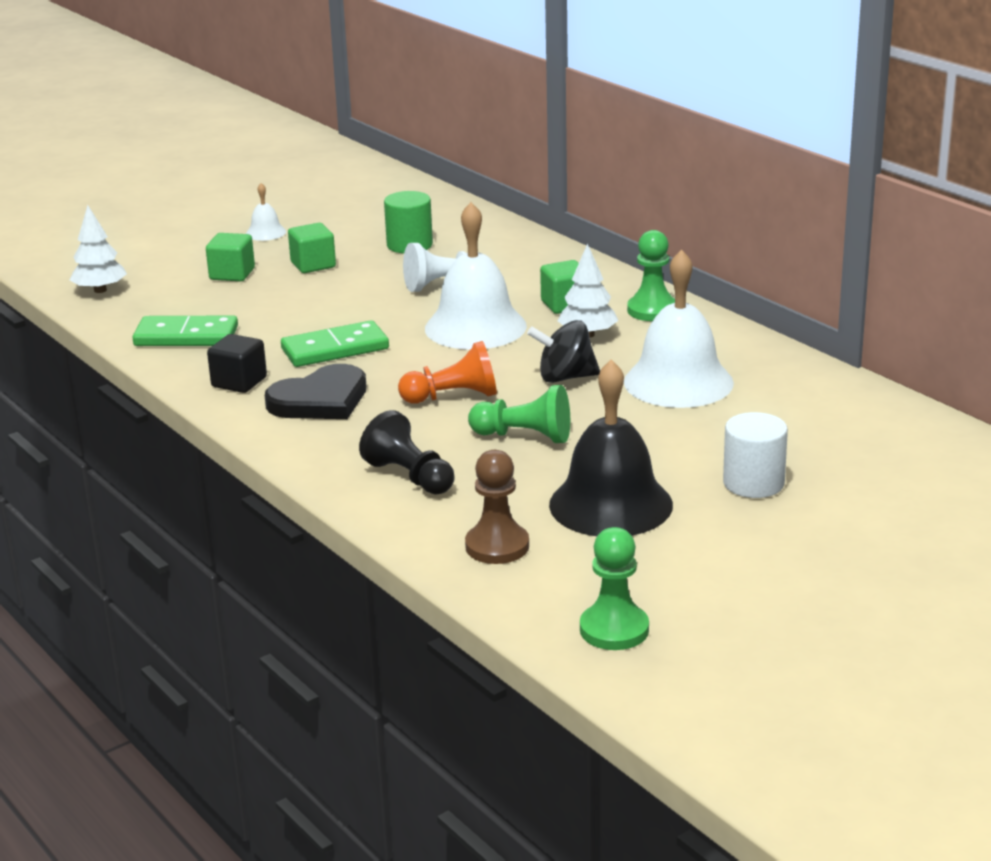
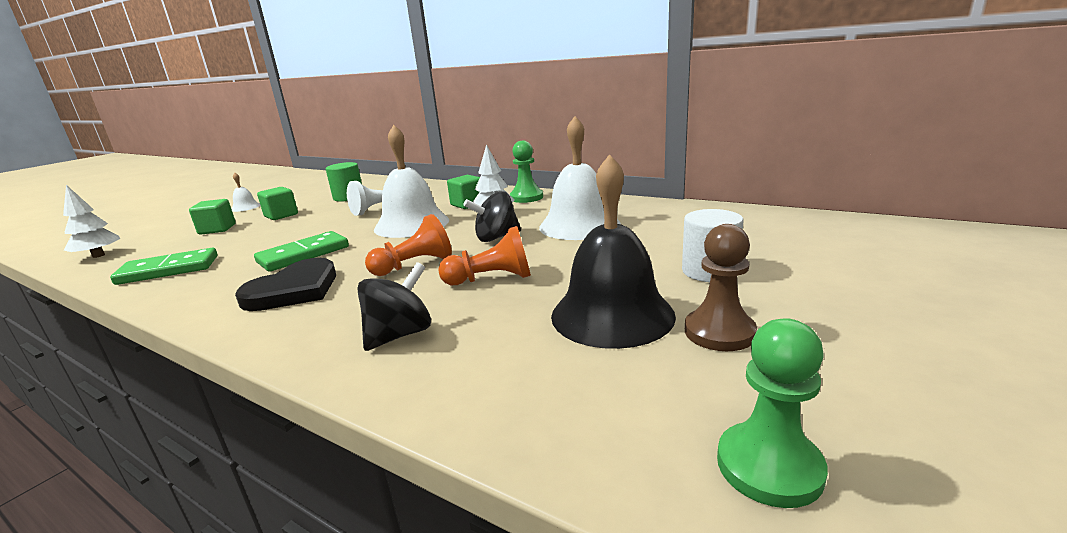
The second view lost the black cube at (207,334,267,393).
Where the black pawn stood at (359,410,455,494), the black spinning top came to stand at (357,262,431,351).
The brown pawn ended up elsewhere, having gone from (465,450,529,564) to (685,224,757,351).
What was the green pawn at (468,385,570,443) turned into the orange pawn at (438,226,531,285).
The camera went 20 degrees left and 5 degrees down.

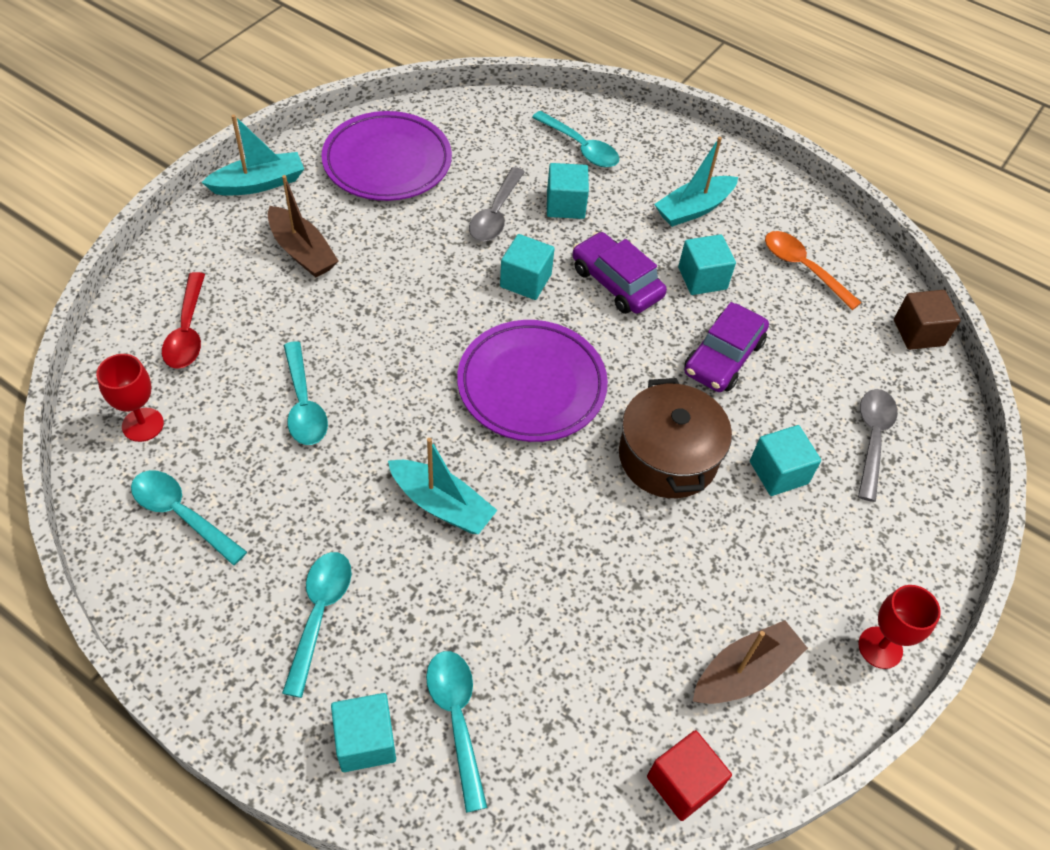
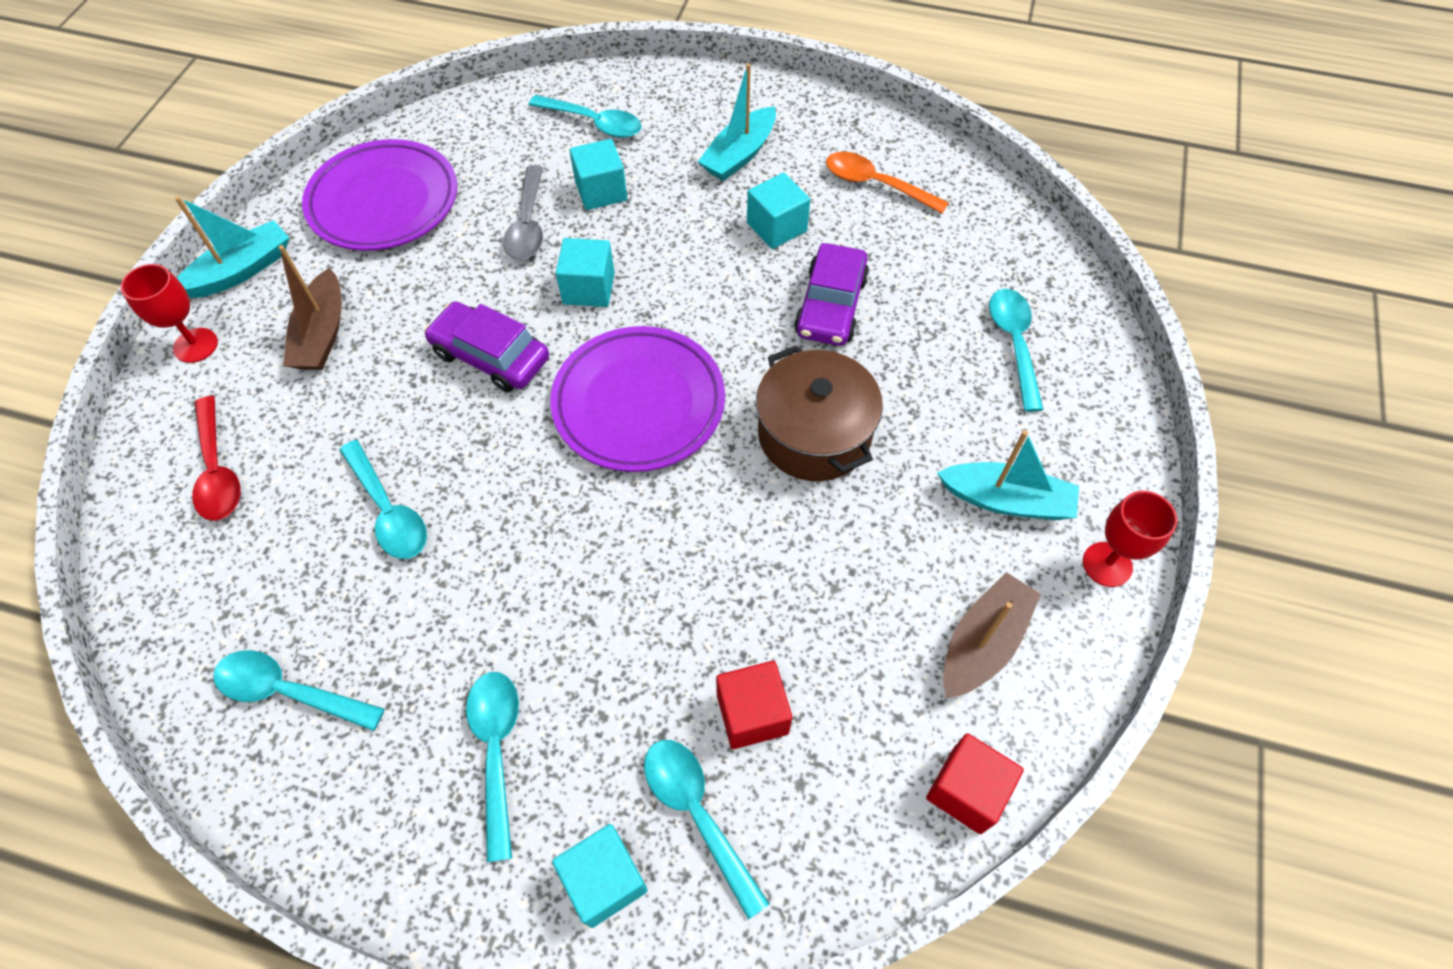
The red goblet ended up elsewhere, having gone from (96,354,164,442) to (121,264,218,363).
The brown boat at (268,175,338,278) ended up facing another way, 60 degrees clockwise from before.
The turquoise boat ended up elsewhere, having gone from (388,438,497,534) to (937,430,1079,520).
The purple car ended up elsewhere, having gone from (572,232,667,314) to (424,301,549,392).
The second view lost the turquoise cube at (750,425,821,496).
What was the grey spoon at (858,389,898,502) turned into the turquoise spoon at (989,289,1044,412).
The second view lost the brown cube at (894,290,961,350).
The second view gained the red cube at (716,661,792,749).
The camera went 15 degrees left and 5 degrees up.

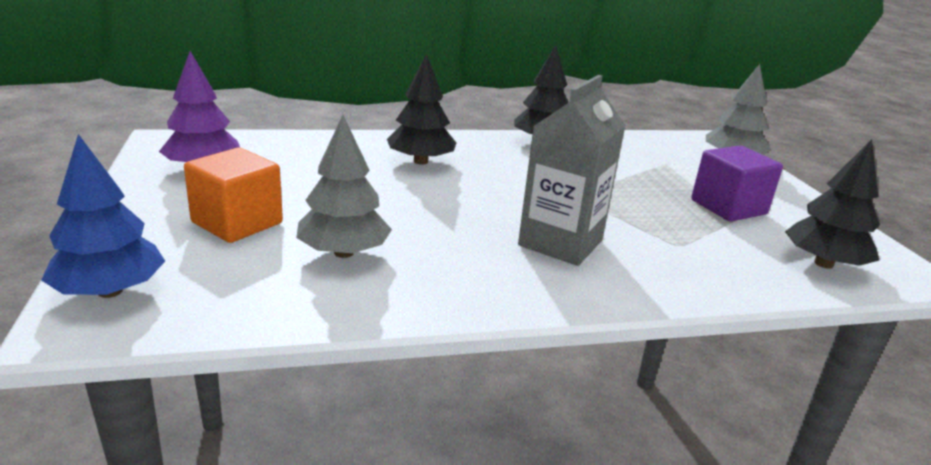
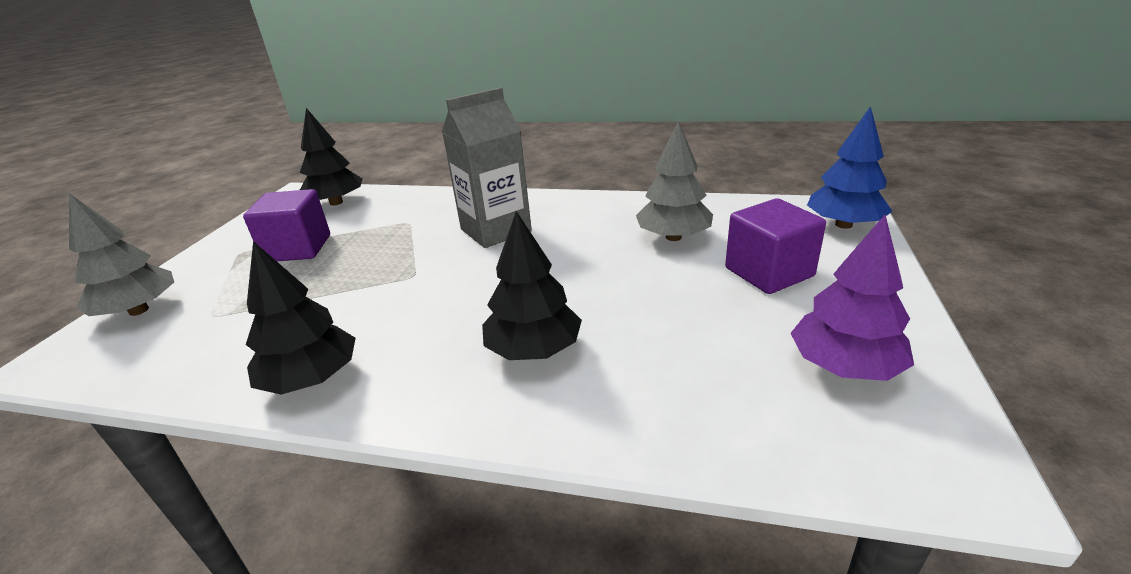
What was the orange cube at (184,148,283,243) turned into the purple cube at (725,198,826,294).
The camera went 150 degrees left and 5 degrees up.

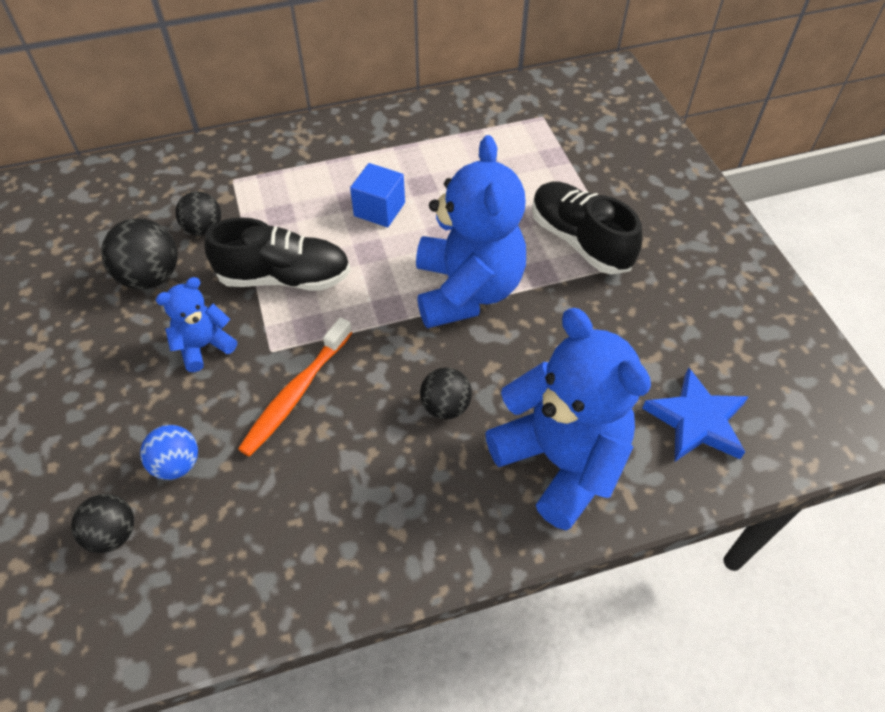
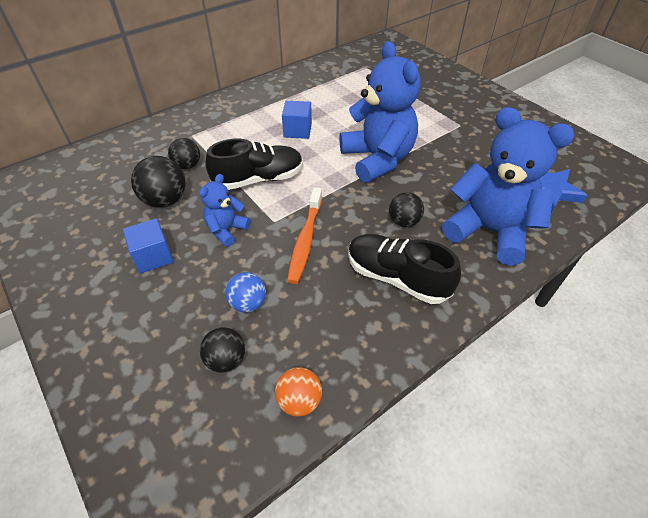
The black shoe ended up elsewhere, having gone from (532,182,643,275) to (348,234,461,304).
The second view gained the blue cube at (123,218,173,274).
The second view gained the orange ball at (275,367,322,417).
The camera went 20 degrees left and 5 degrees down.

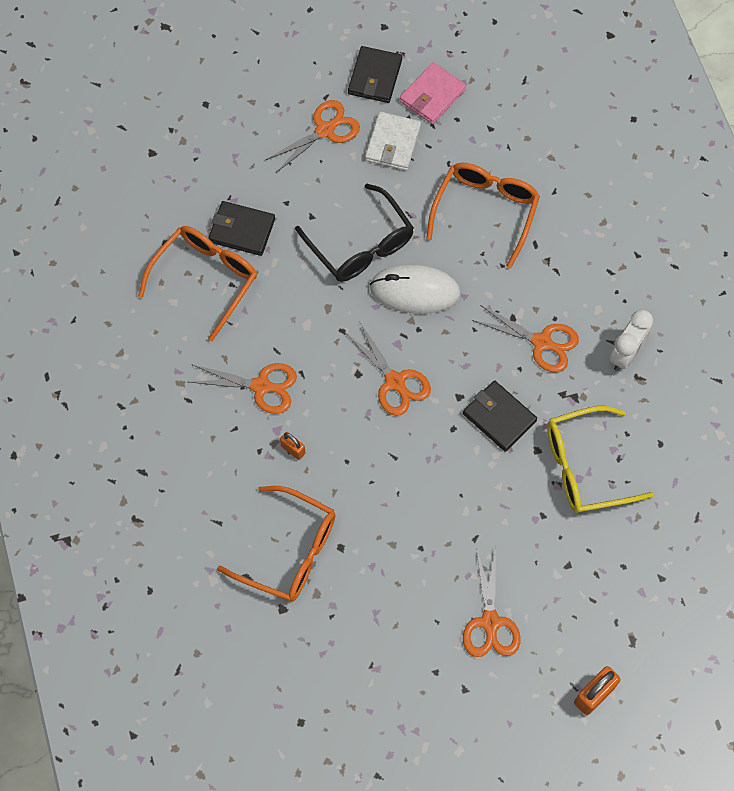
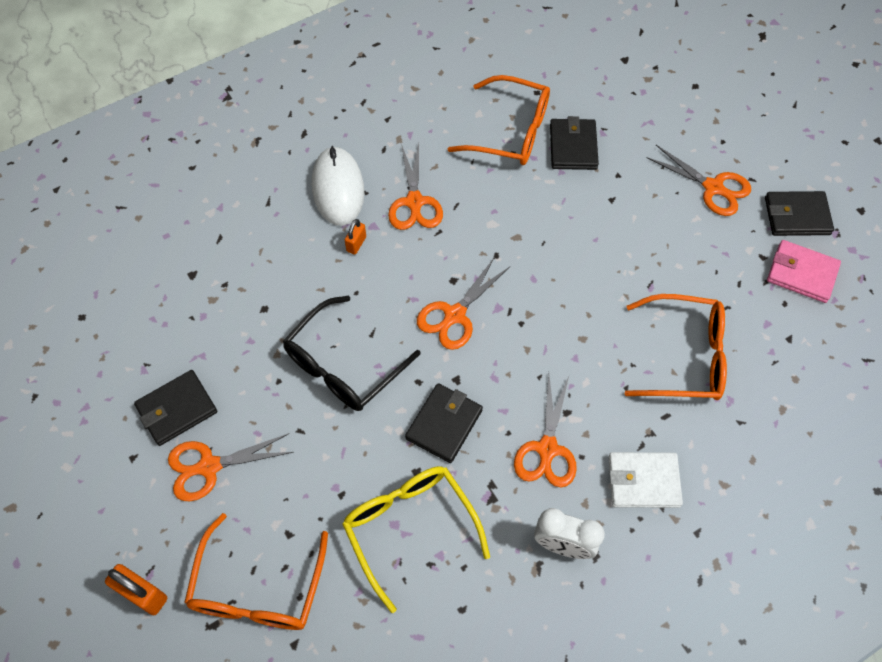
The orange glasses ended up elsewhere, having gone from (217,486,335,602) to (184,513,328,630).
The black glasses ended up elsewhere, having gone from (295,184,414,282) to (283,296,421,411).
The white wallet ended up elsewhere, having gone from (365,112,421,171) to (608,452,683,508).
The white mouse ended up elsewhere, having gone from (369,264,461,314) to (312,146,364,226).
The second view gained the black wallet at (134,370,217,446).
The camera went 75 degrees right and 5 degrees down.

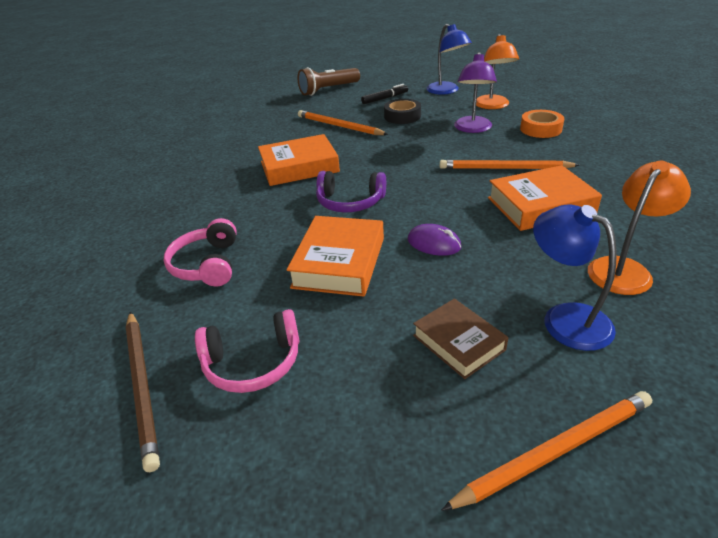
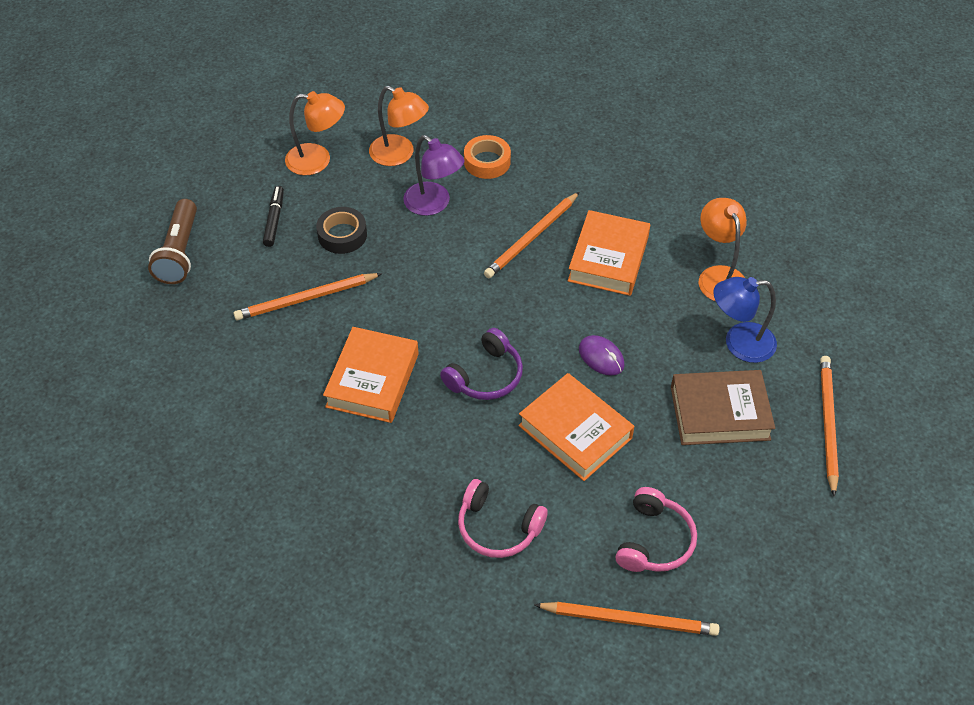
What was the brown pencil at (126,311,160,472) turned into the orange pencil at (534,602,719,636).
The purple mouse at (408,224,462,256) ended up facing another way, 75 degrees clockwise from before.
The size of the brown book at (413,299,509,379) changed by a factor of 1.56.
What was the blue lamp at (426,24,472,95) turned into the orange lamp at (285,91,345,175).
The camera went 60 degrees left and 15 degrees up.

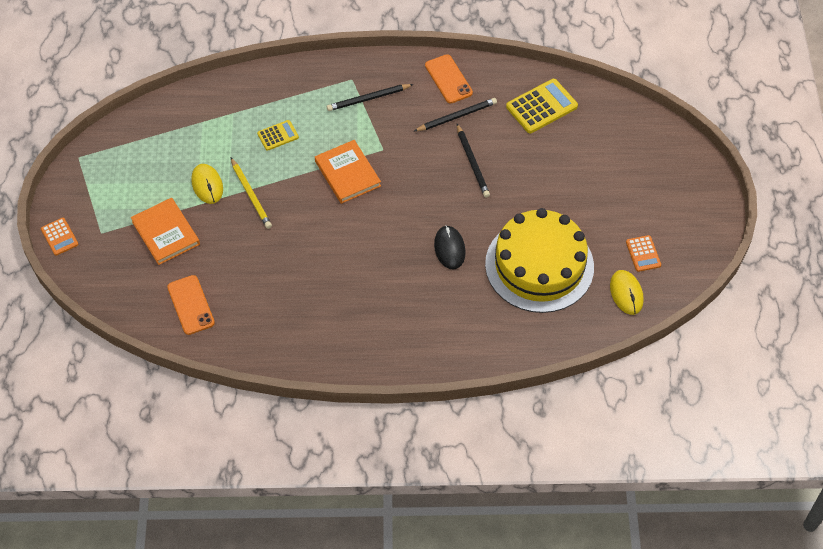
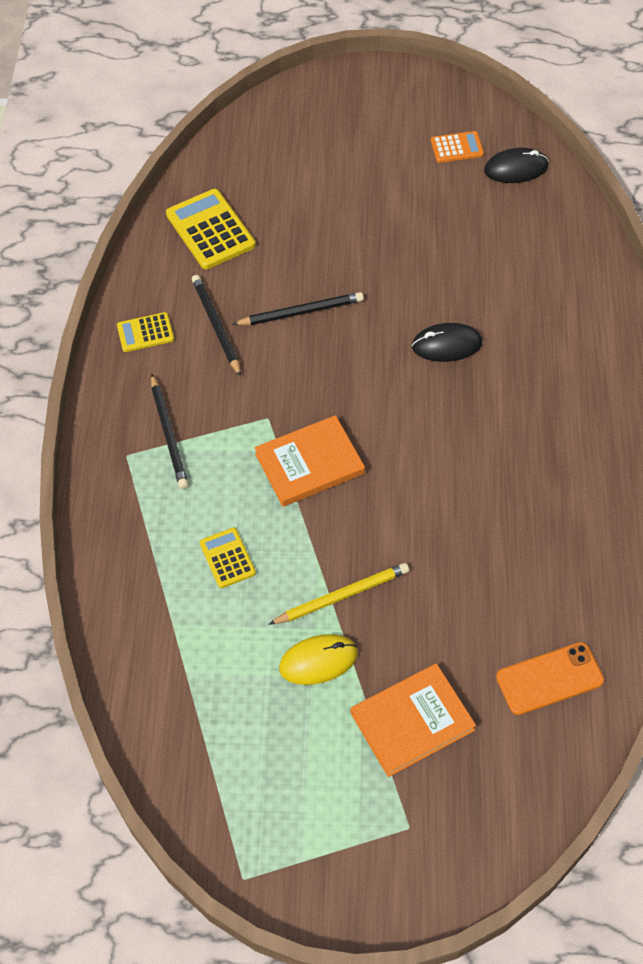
The second view lost the orange calculator at (41,218,79,256).
Where the orange phone stood at (425,54,473,103), the yellow calculator came to stand at (117,312,174,352).
The second view lost the yellow cake at (485,208,594,313).
What was the yellow mouse at (610,270,644,315) turned into the black mouse at (484,147,549,183).
The camera went 85 degrees left and 0 degrees up.

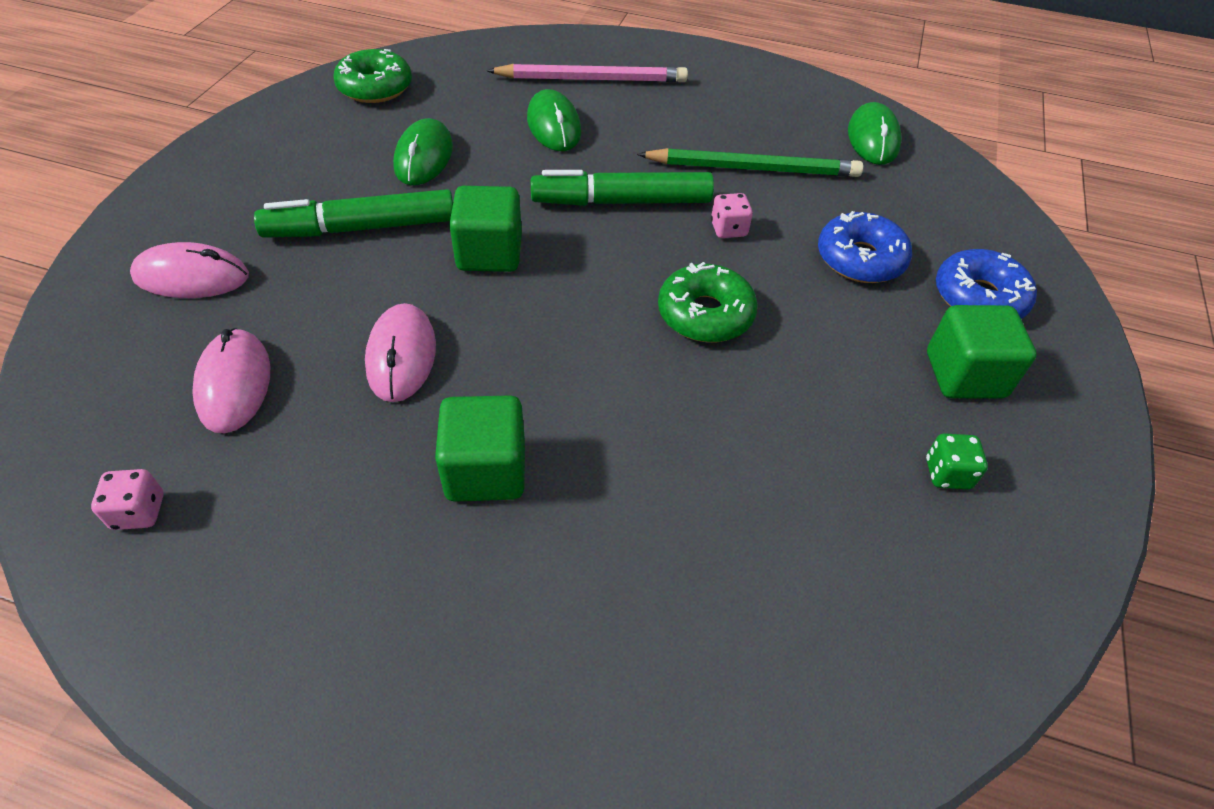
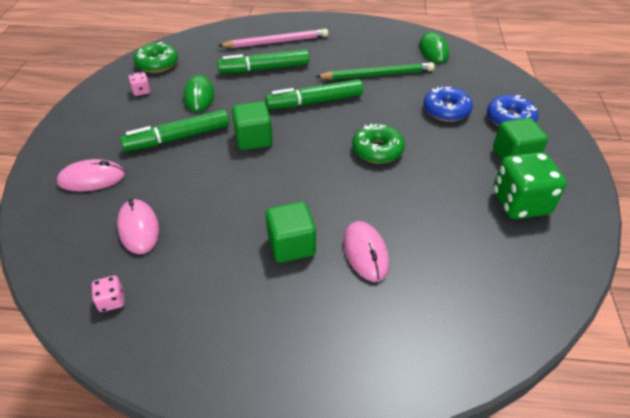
The pink mouse ended up elsewhere, having gone from (365,303,436,402) to (343,221,389,282).
Where the green mouse stood at (527,89,581,151), the green marker came to stand at (217,49,309,73).
The pink dice ended up elsewhere, having gone from (711,193,753,238) to (128,72,151,96).
The size of the green dice at (926,433,988,490) changed by a factor of 2.23.
The camera went 10 degrees left and 5 degrees down.

